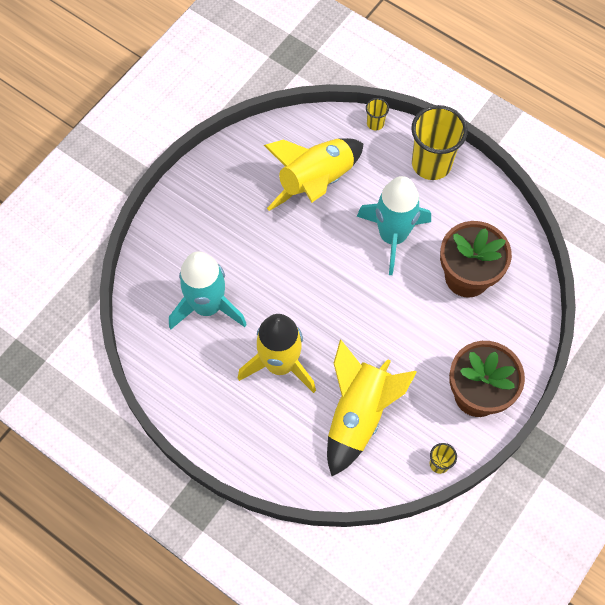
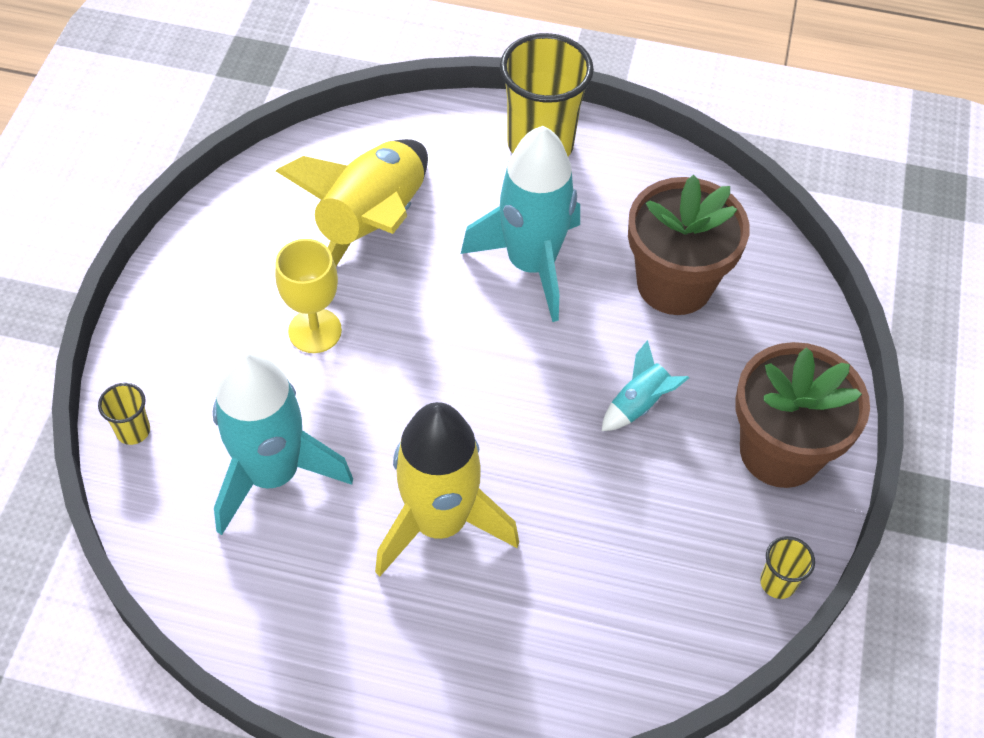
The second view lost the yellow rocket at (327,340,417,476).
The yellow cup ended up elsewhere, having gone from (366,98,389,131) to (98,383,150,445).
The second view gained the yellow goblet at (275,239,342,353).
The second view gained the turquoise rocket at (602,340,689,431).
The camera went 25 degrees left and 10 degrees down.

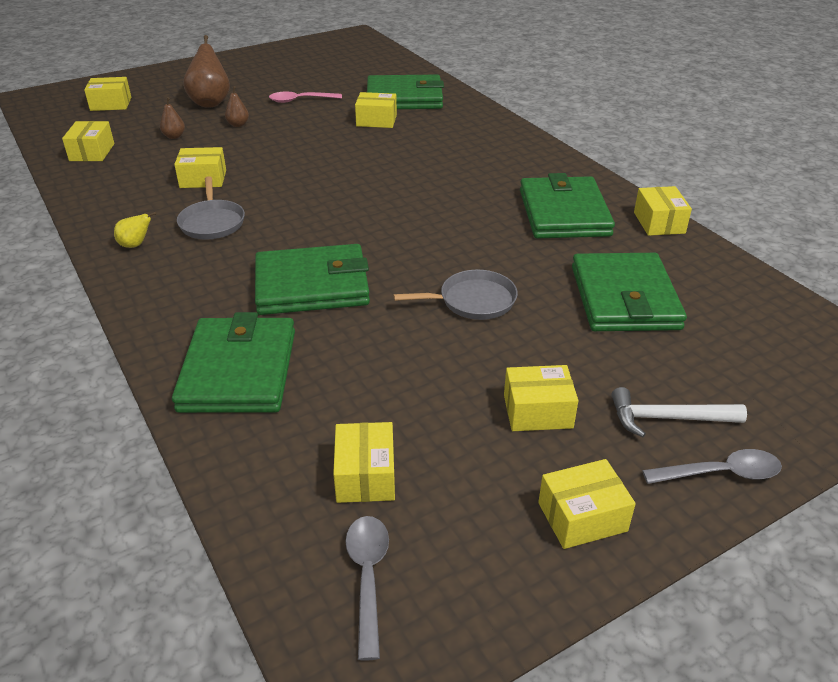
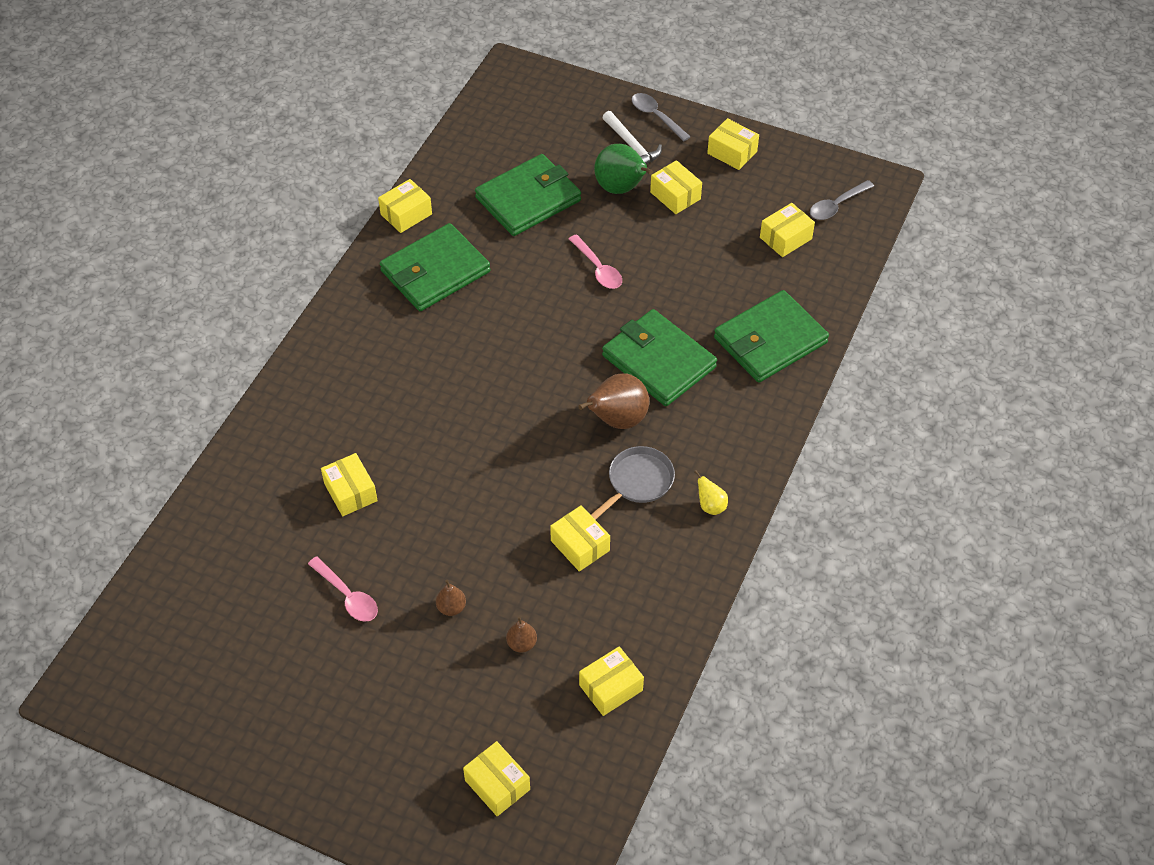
The brown pear ended up elsewhere, having gone from (183,35,230,108) to (578,373,649,429).
The second view lost the green wallet at (367,75,444,109).
Where the grey pan stood at (393,270,518,320), the pink spoon came to stand at (569,234,622,289).
The second view gained the green pear at (594,144,653,194).
The camera went 125 degrees left and 15 degrees up.

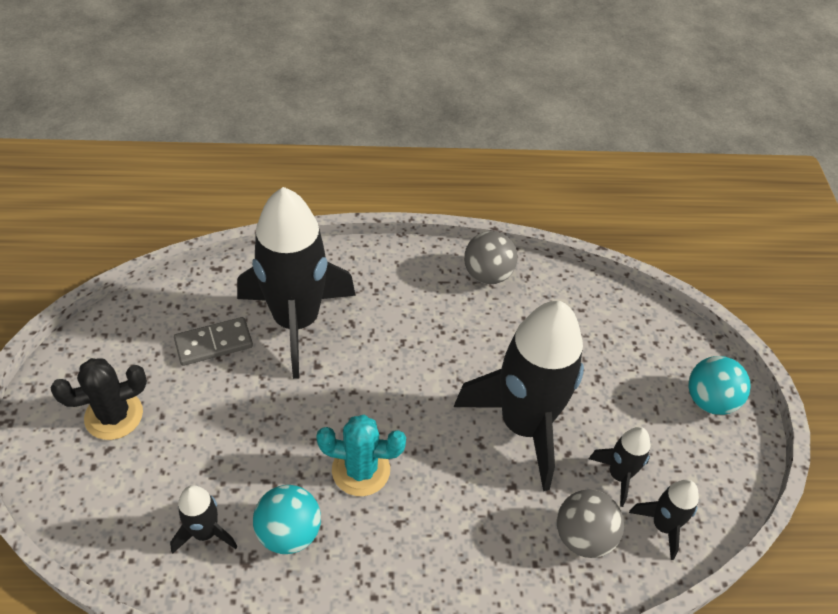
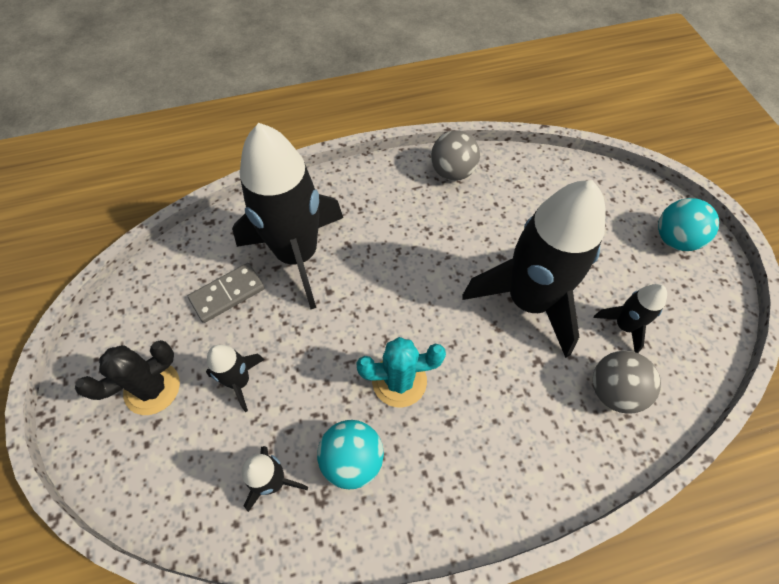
The black rocket ended up elsewhere, having gone from (629,480,699,560) to (206,345,265,412).
The camera went 10 degrees left and 10 degrees up.

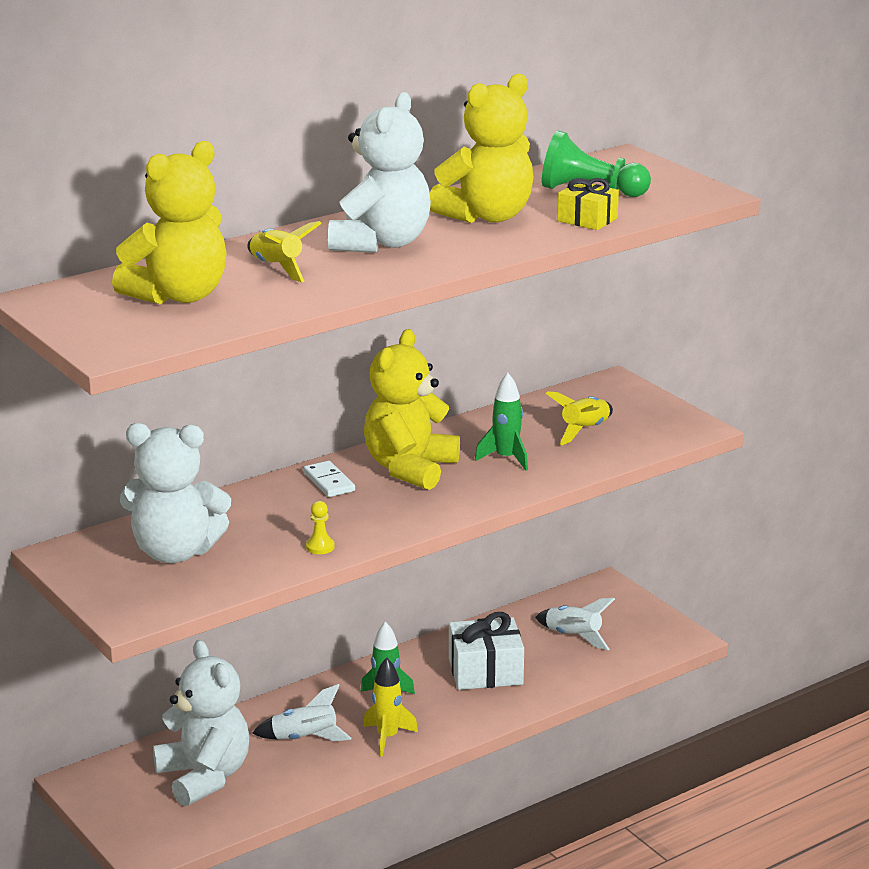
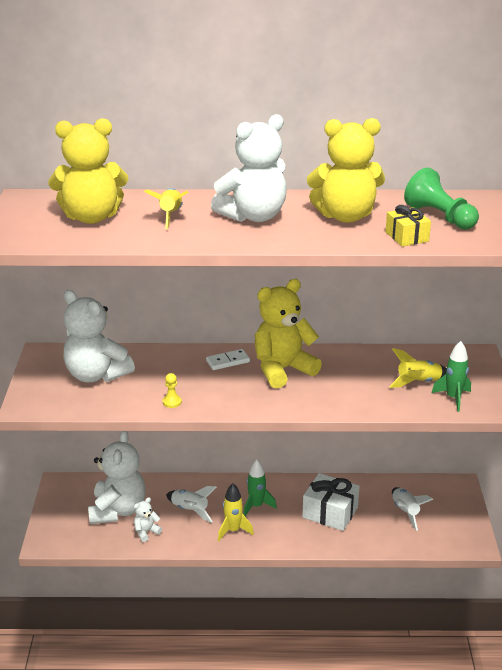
The white domino at (303,461,355,497) ended up facing another way, 60 degrees clockwise from before.
The green rocket ended up elsewhere, having gone from (475,373,528,471) to (432,341,471,412).
The second view gained the white teddy bear at (134,497,162,542).
The camera went 35 degrees right and 5 degrees up.

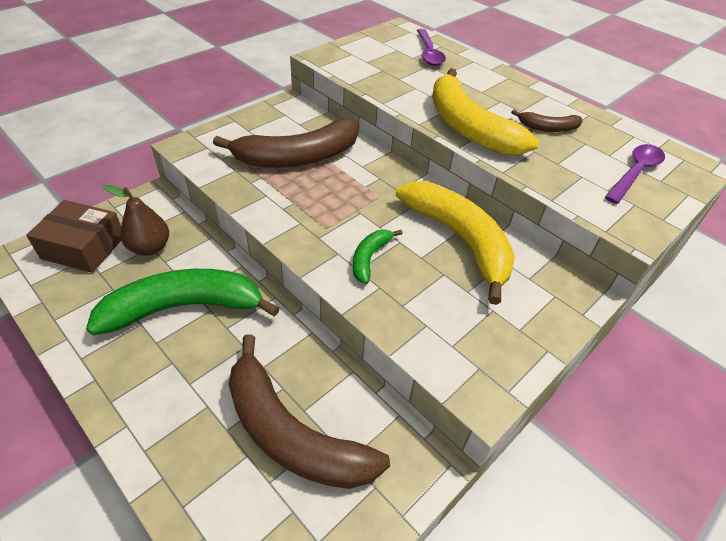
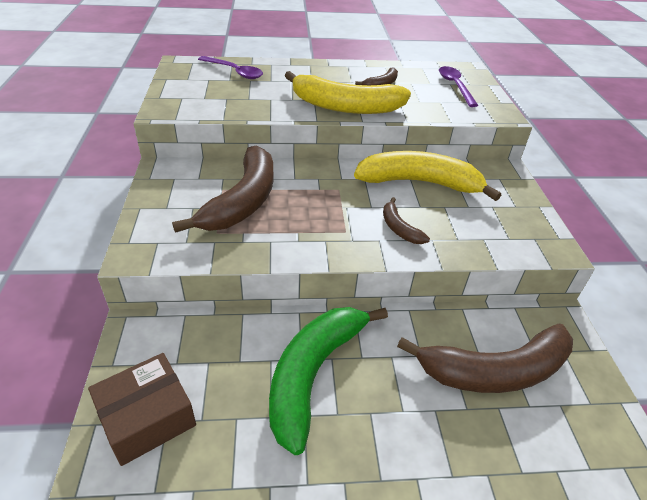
The second view lost the brown pear at (103,185,169,256).
What was the green banana at (353,230,403,284) turned into the brown banana at (383,197,430,244).
The camera went 50 degrees left and 5 degrees down.

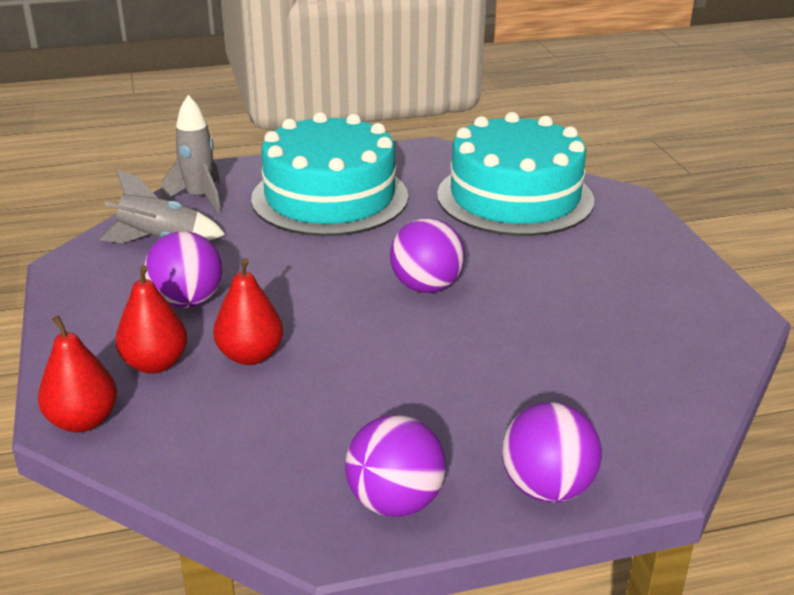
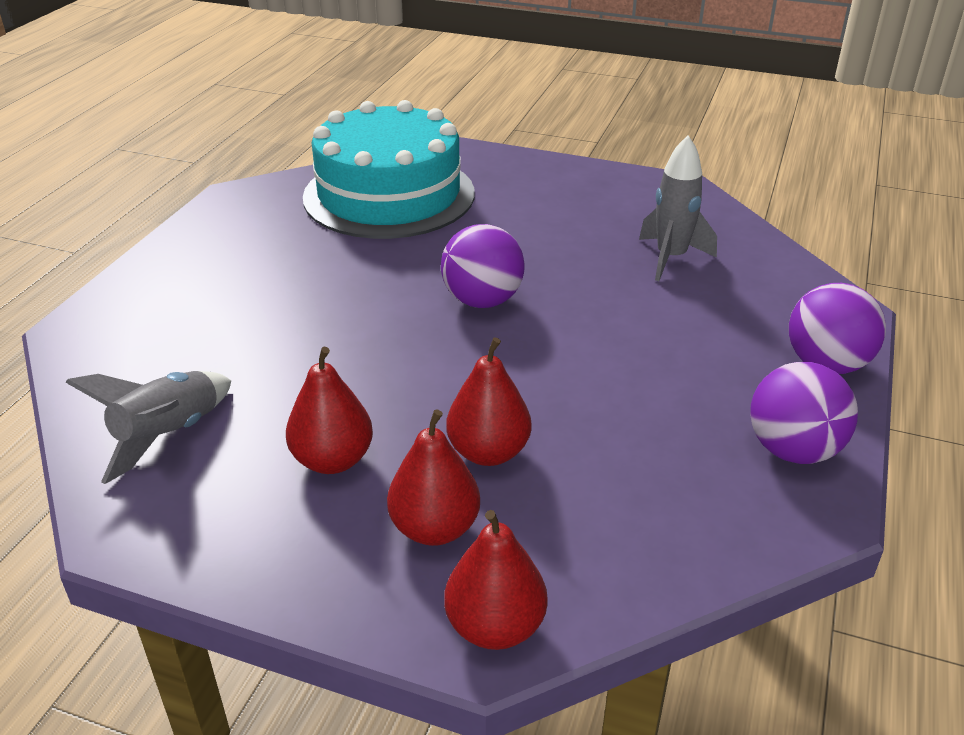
Where the purple ball stood at (145,231,223,308), the red pear came to stand at (286,347,373,474).
The grey rocket ended up elsewhere, having gone from (161,95,221,213) to (639,135,717,281).
The second view lost the turquoise cake at (251,112,408,236).
The camera went 55 degrees left and 5 degrees up.

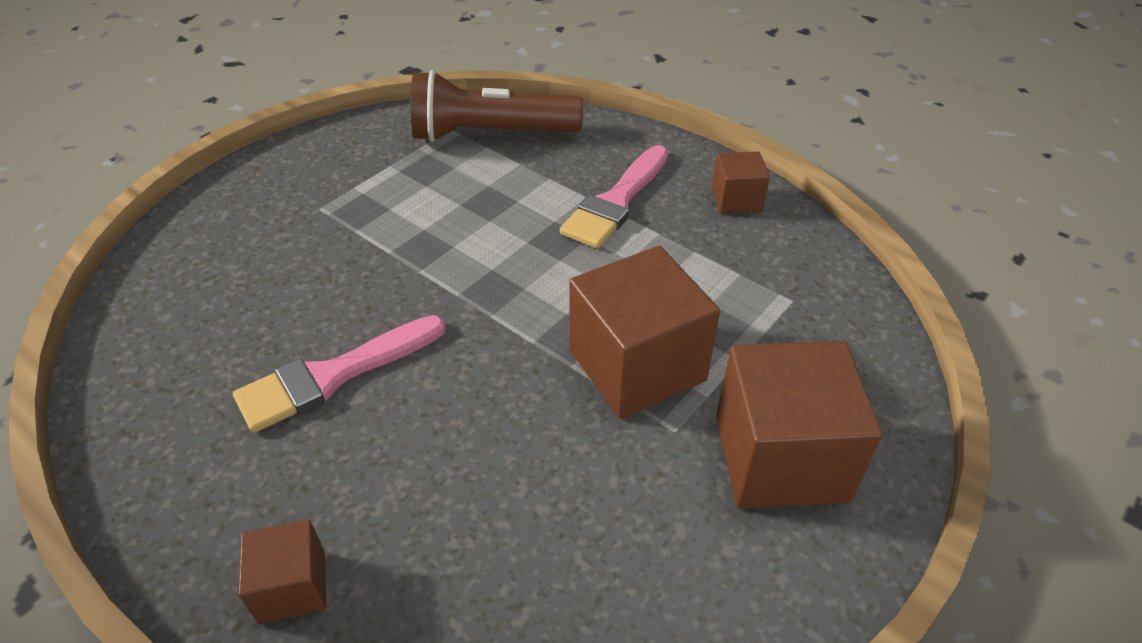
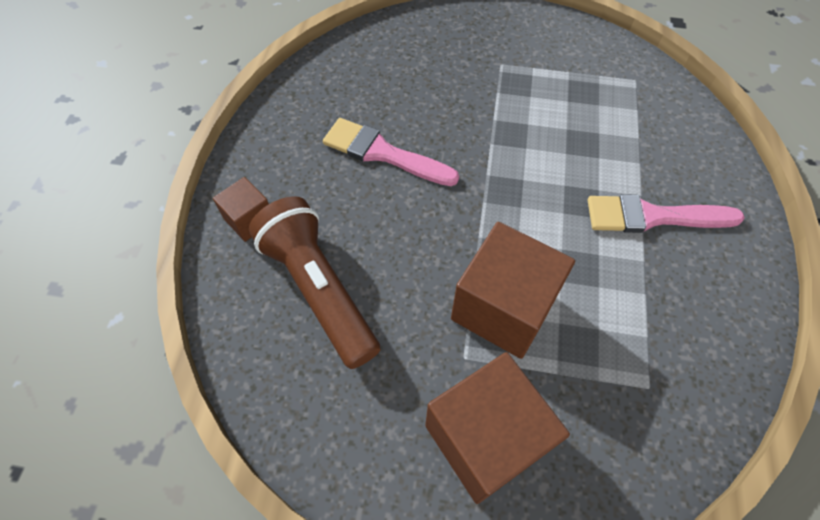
The brown flashlight ended up elsewhere, having gone from (411,70,583,142) to (249,196,380,369).
The second view lost the brown cube at (712,151,770,214).
The camera went 60 degrees right and 15 degrees up.

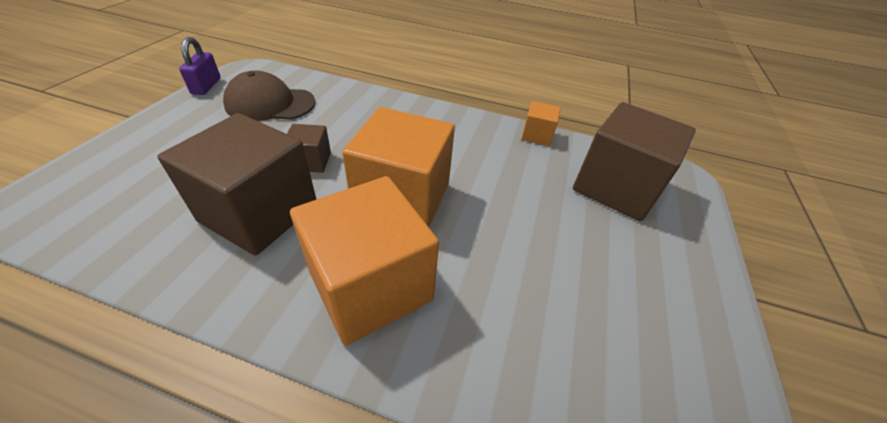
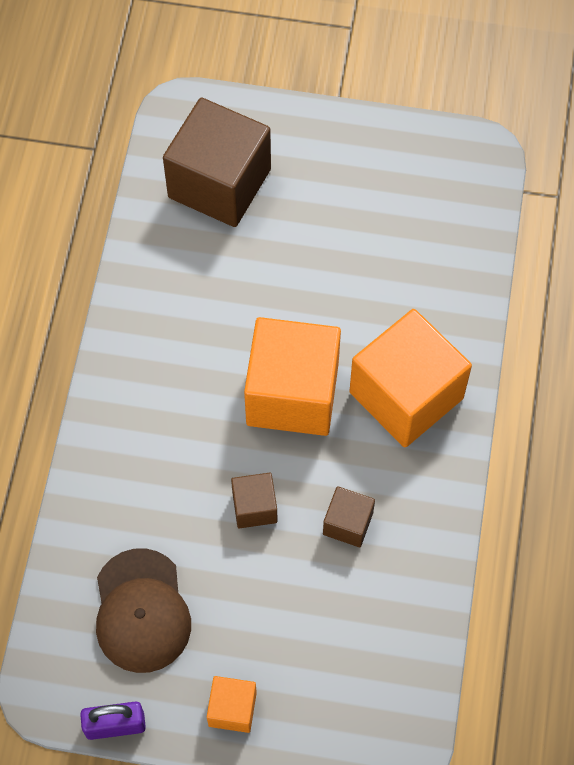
The size of the brown cube at (157,113,317,256) changed by a factor of 0.47.
The orange cube ended up elsewhere, having gone from (521,101,561,146) to (207,676,257,733).
The camera went 95 degrees left and 20 degrees up.

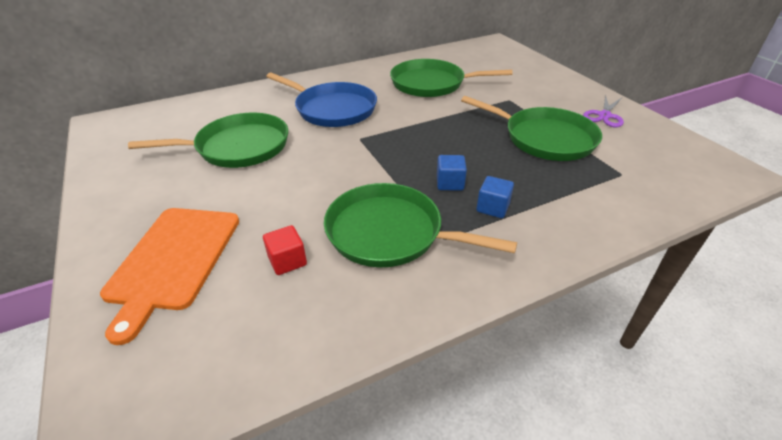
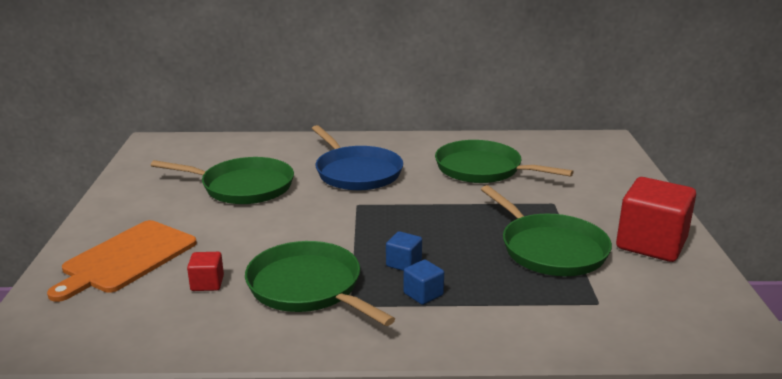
Where the purple scissors stood at (583,95,624,127), the red cube came to stand at (616,177,696,262).
The camera went 25 degrees right and 15 degrees down.

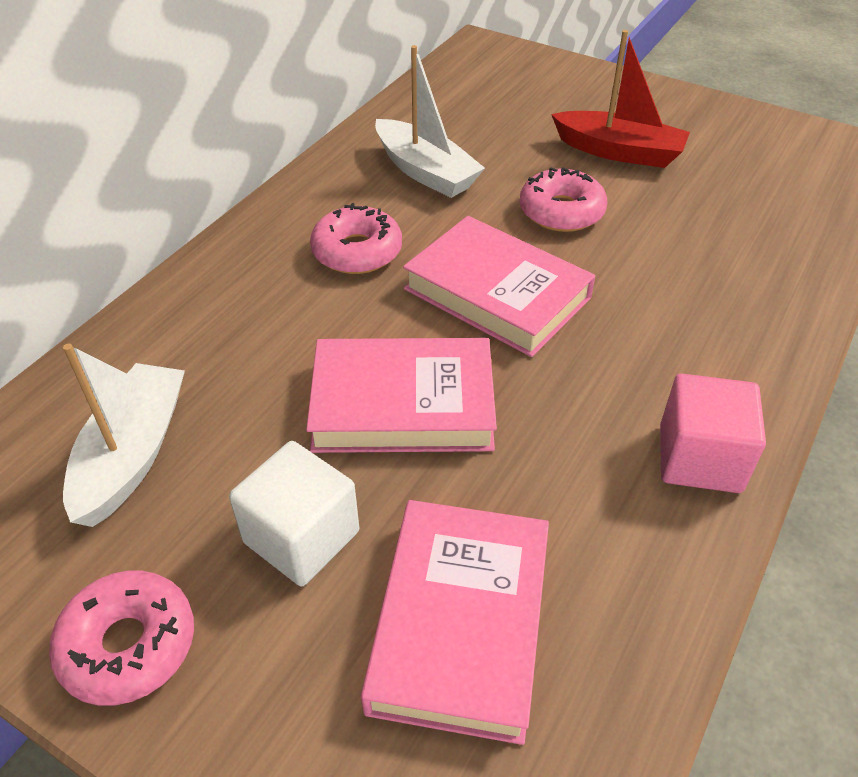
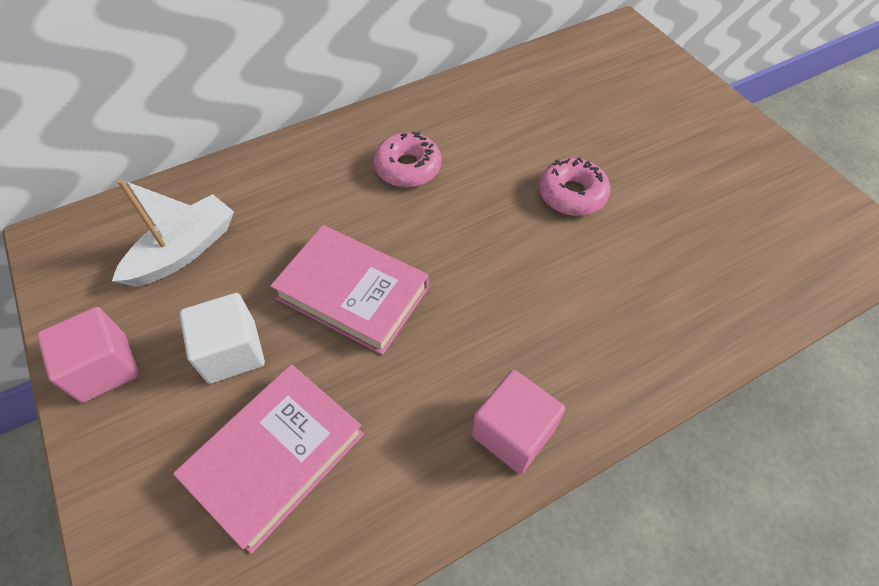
Where the pink donut stood at (49,571,194,706), the pink cube came to stand at (37,307,139,403).
The second view lost the white boat at (375,45,485,198).
The second view lost the pink book at (403,216,595,357).
The second view lost the red boat at (551,30,690,168).
The camera went 30 degrees right and 10 degrees up.

